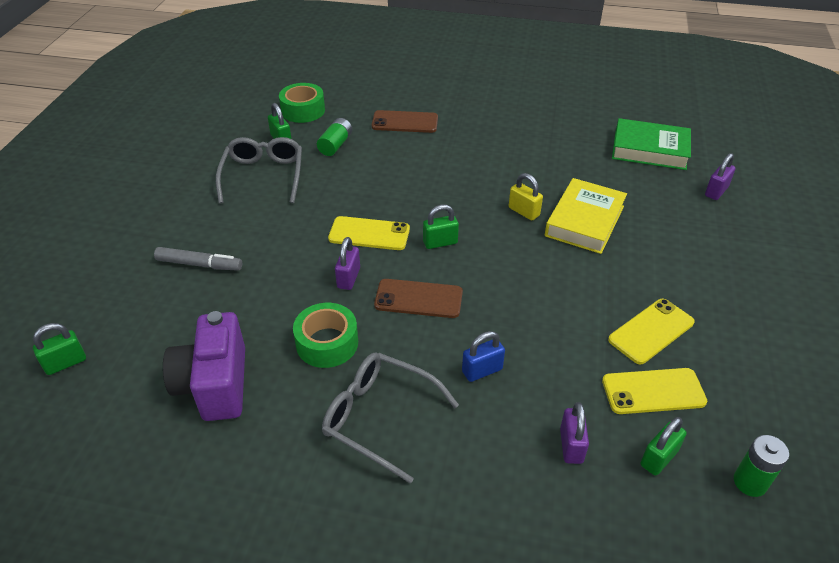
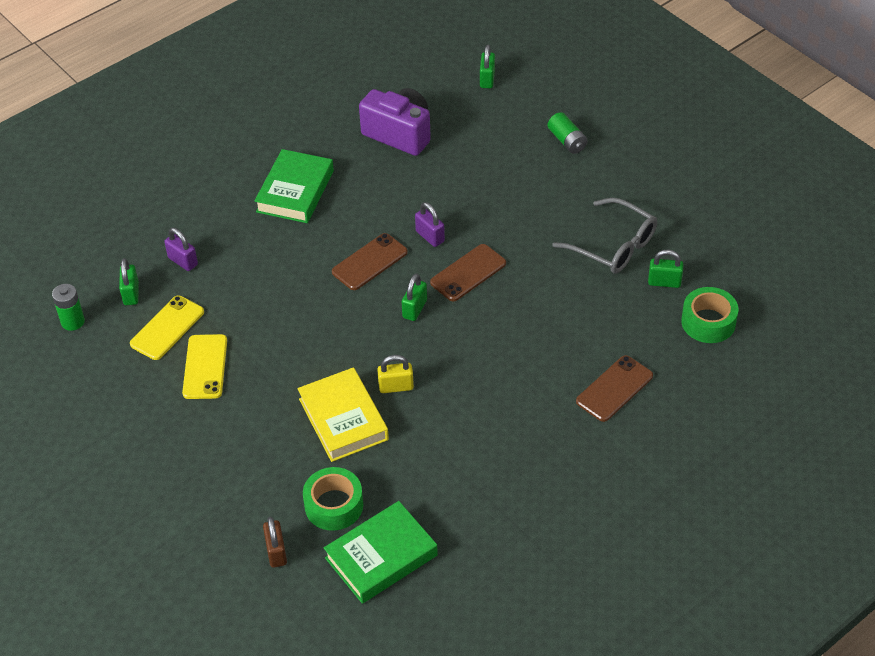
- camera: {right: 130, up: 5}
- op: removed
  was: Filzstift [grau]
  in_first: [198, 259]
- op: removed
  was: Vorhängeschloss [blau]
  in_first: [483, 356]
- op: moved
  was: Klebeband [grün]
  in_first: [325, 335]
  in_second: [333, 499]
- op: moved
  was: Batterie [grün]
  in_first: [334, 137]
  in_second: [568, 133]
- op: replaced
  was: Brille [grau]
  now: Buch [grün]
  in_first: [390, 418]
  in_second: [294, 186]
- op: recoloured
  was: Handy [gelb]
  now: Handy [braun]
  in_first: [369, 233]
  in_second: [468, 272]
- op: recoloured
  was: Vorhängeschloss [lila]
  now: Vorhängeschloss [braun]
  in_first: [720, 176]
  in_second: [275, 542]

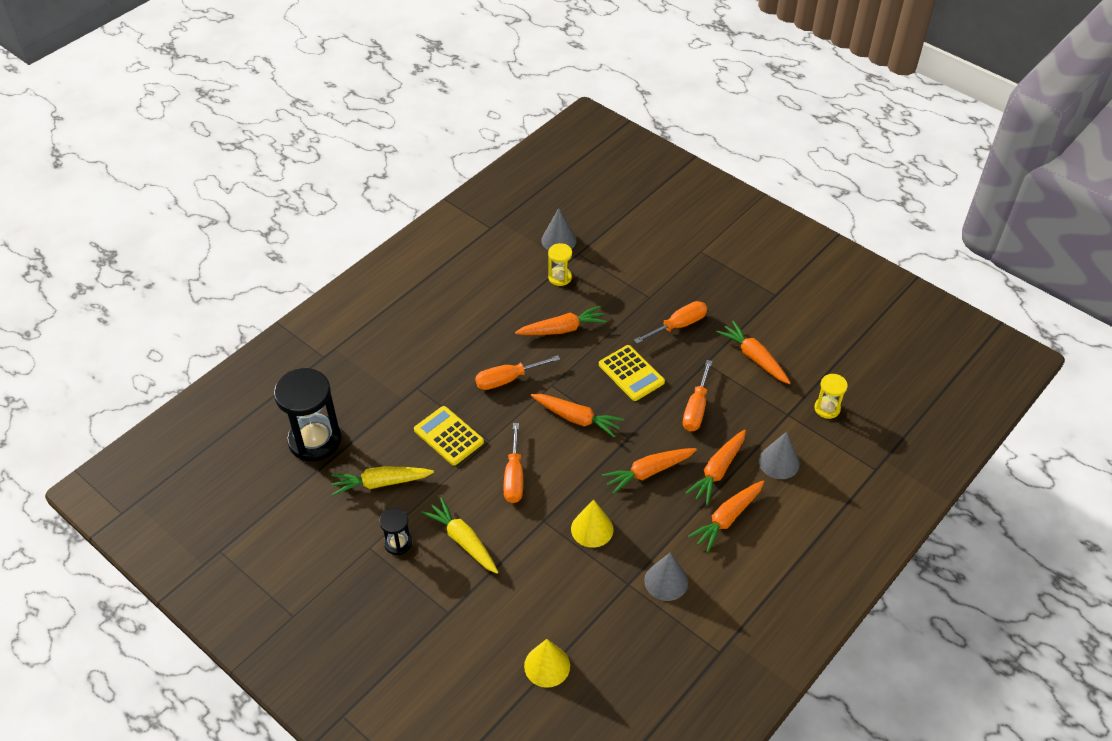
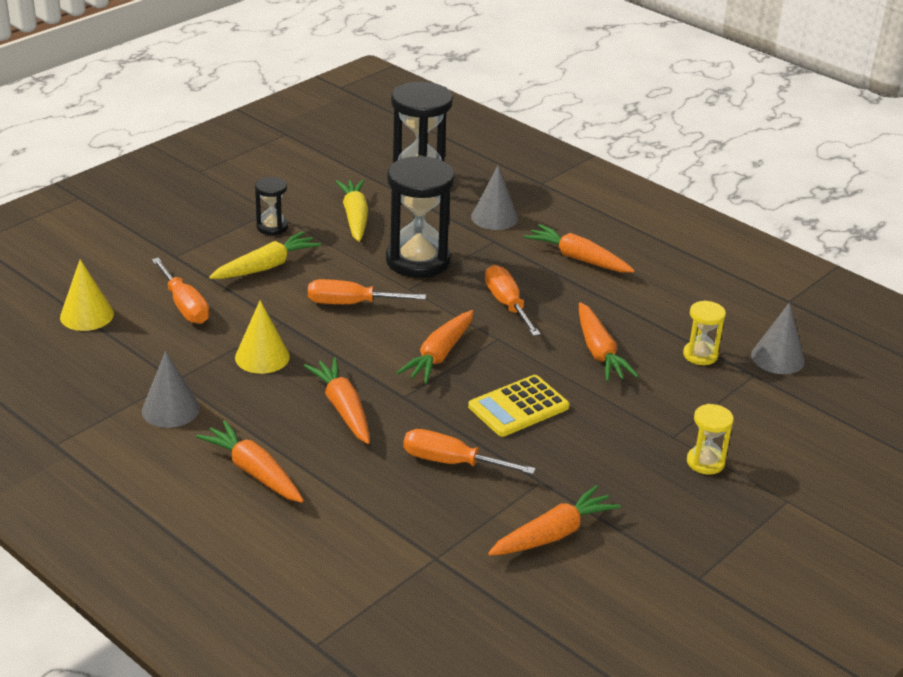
- camera: {right: 90, up: -15}
- op: moved
  was: Schraubenzieher [orange]
  in_first: [670, 322]
  in_second: [180, 291]
- op: moved
  was: Karotte [orange]
  in_first: [715, 467]
  in_second: [579, 248]
- op: moved
  was: Kegel [grau]
  in_first: [779, 455]
  in_second: [494, 198]
- op: moved
  was: Sanduhr [gelb]
  in_first: [831, 396]
  in_second: [710, 439]
- op: replaced
  was: Taschenrechner [gelb]
  now: Sanduhr [schwarz]
  in_first: [449, 435]
  in_second: [420, 216]

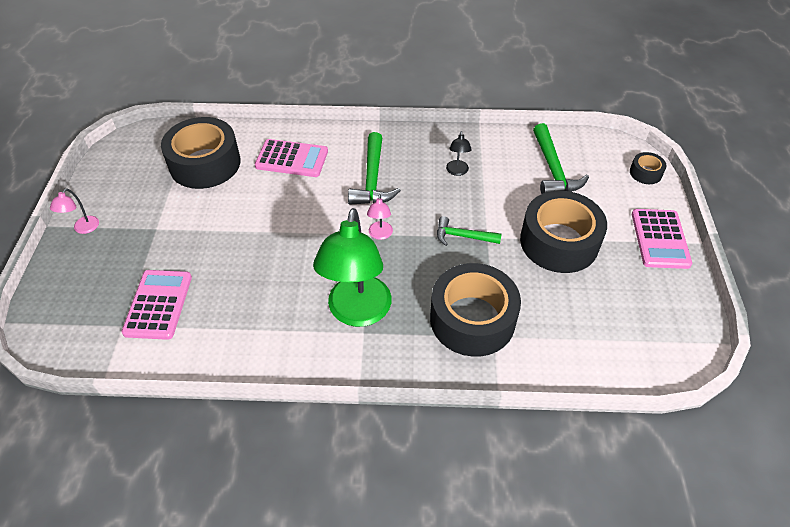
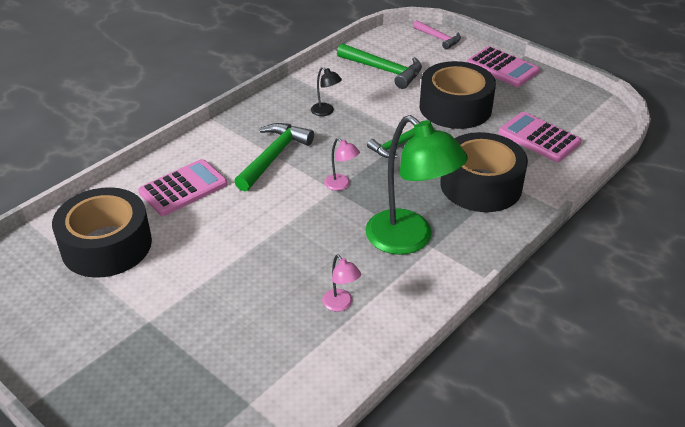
- camera: {right: -50, up: -10}
- op: moved
  was: Lampe [rosa]
  in_first: [74, 211]
  in_second: [341, 283]
- op: moved
  was: Taschenrechner [rosa]
  in_first: [156, 305]
  in_second: [540, 137]
- op: replaced
  was: Klebeband [schwarz]
  now: Hammer [rosa]
  in_first: [648, 168]
  in_second: [437, 35]
- op: turned
  was: Hammer [grün]
  in_first: [374, 168]
  in_second: [274, 157]
  clockwise: -105

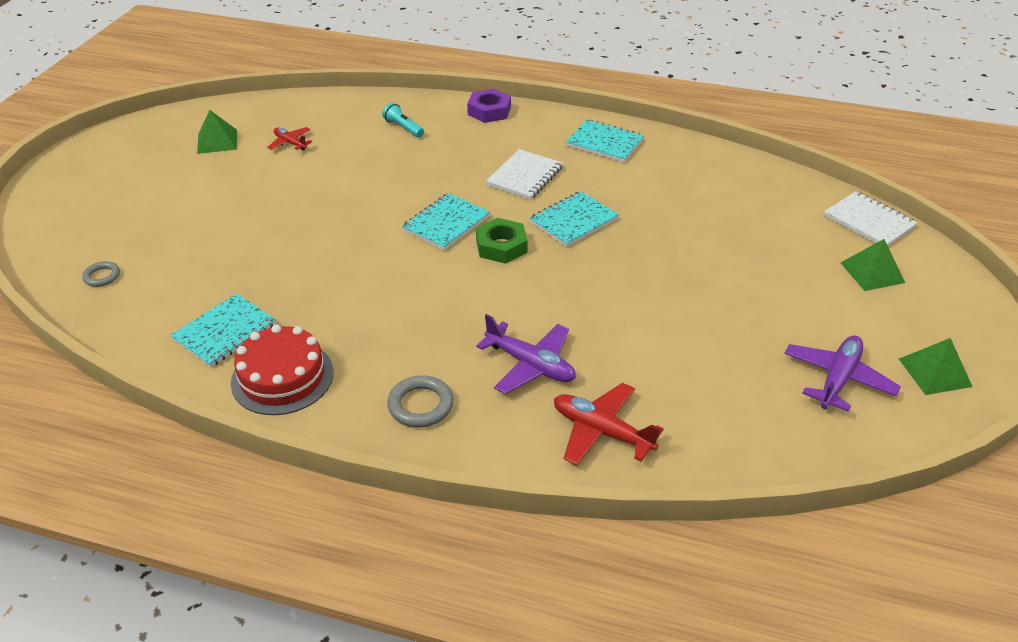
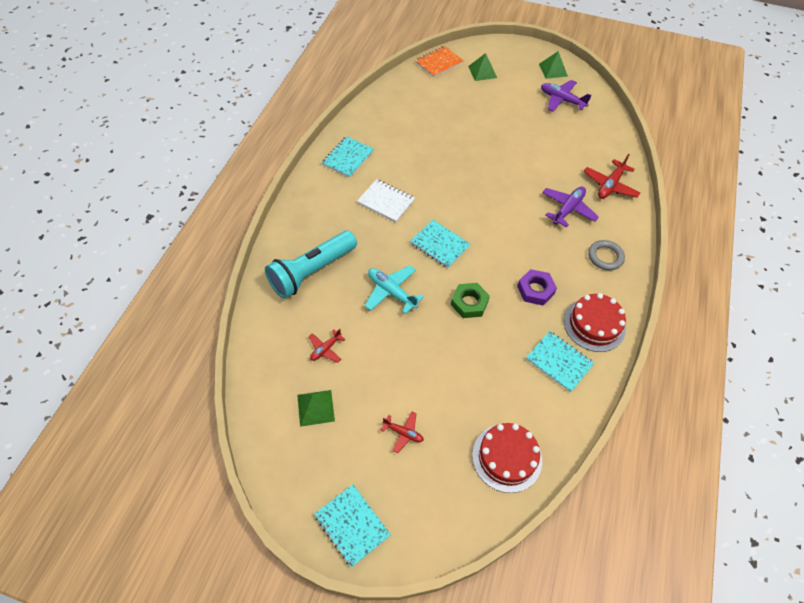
- camera: {right: -90, up: 15}
- op: added
  now: Flugzeug [türkis]
  in_second: [394, 290]
- op: added
  now: Flugzeug [rot]
  in_second: [402, 432]
- op: moved
  was: Sechskantmutter [lila]
  in_first: [489, 106]
  in_second: [537, 287]
- op: moved
  was: Sechskantmutter [grün]
  in_first: [502, 241]
  in_second: [470, 300]
- op: moved
  was: Notizbuch [türkis]
  in_first: [574, 219]
  in_second: [352, 526]
- op: replaced
  was: Ring [grau]
  now: Kuchen [rot]
  in_first: [101, 274]
  in_second: [507, 458]
- op: recoloured
  was: Notizbuch [weiß]
  now: Notizbuch [orange]
  in_first: [871, 218]
  in_second: [439, 62]
- op: resized
  was: Taschenlampe [türkis]
  in_first: [403, 120]
  in_second: [311, 265]
  ratio: 2.39

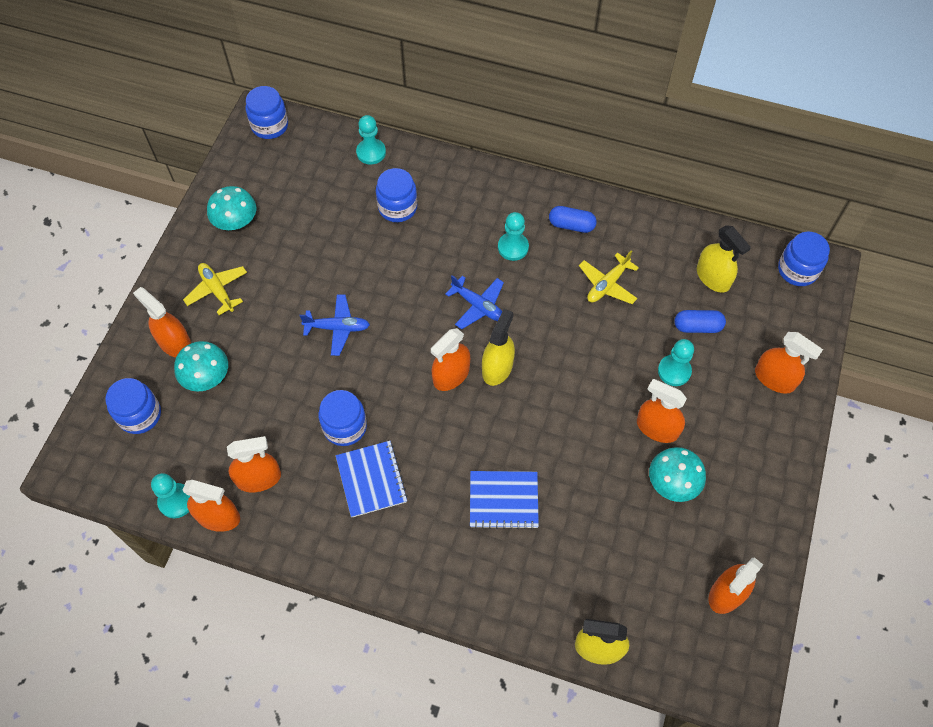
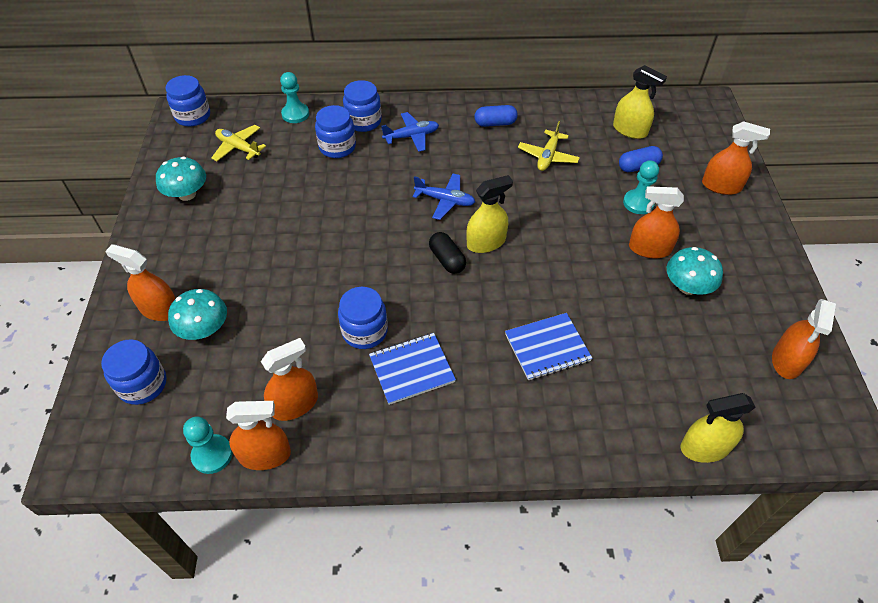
- camera: {right: -20, up: -10}
- op: removed
  was: Bauer [türkis]
  in_first: [513, 236]
- op: moved
  was: Flugzeug [gelb]
  in_first: [215, 289]
  in_second: [238, 143]
- op: moved
  was: Flugzeug [blau]
  in_first: [334, 325]
  in_second: [410, 132]
- op: moved
  was: Einmachglas [blau]
  in_first: [804, 259]
  in_second: [362, 106]
- op: replaced
  was: Sprühflasche [orange]
  now: Kapsel [schwarz]
  in_first: [450, 359]
  in_second: [447, 253]
- op: turned
  was: Notizbuch [blau]
  in_first: [372, 479]
  in_second: [412, 369]
  clockwise: -75
- op: turned
  was: Sprühflasche [gelb]
  in_first: [498, 347]
  in_second: [489, 214]
  clockwise: 60

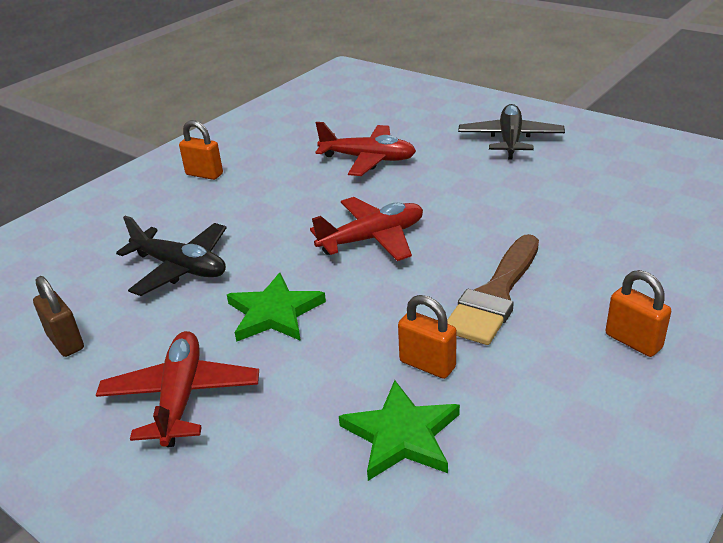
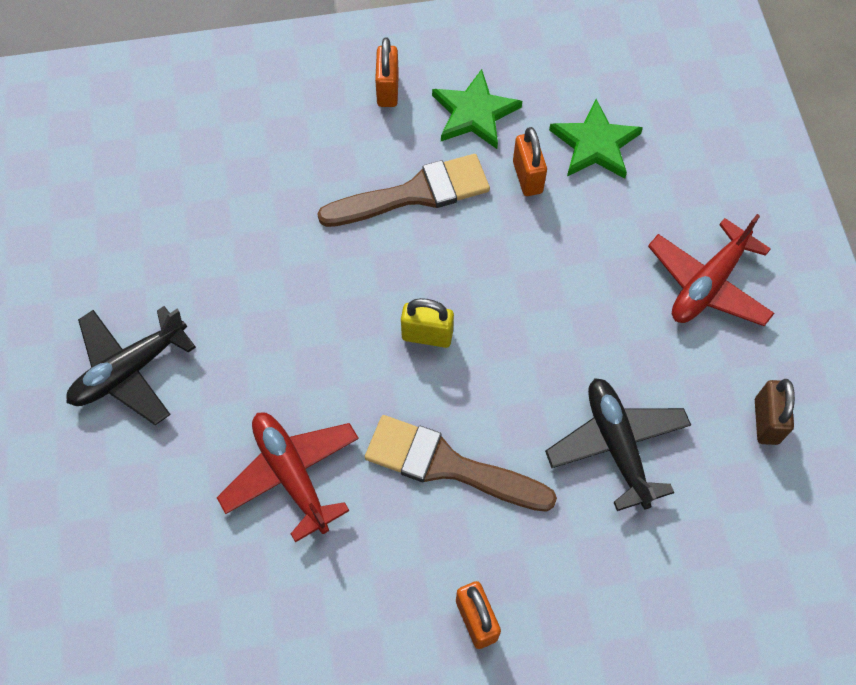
- camera: {right: -140, up: 30}
- op: added
  now: Pinsel [braun]
  in_second: [461, 463]
- op: moved
  was: Stern [grün]
  in_first: [276, 307]
  in_second: [477, 109]
- op: replaced
  was: Flugzeug [rot]
  now: Vorhängeschloss [gelb]
  in_first: [366, 229]
  in_second: [427, 323]

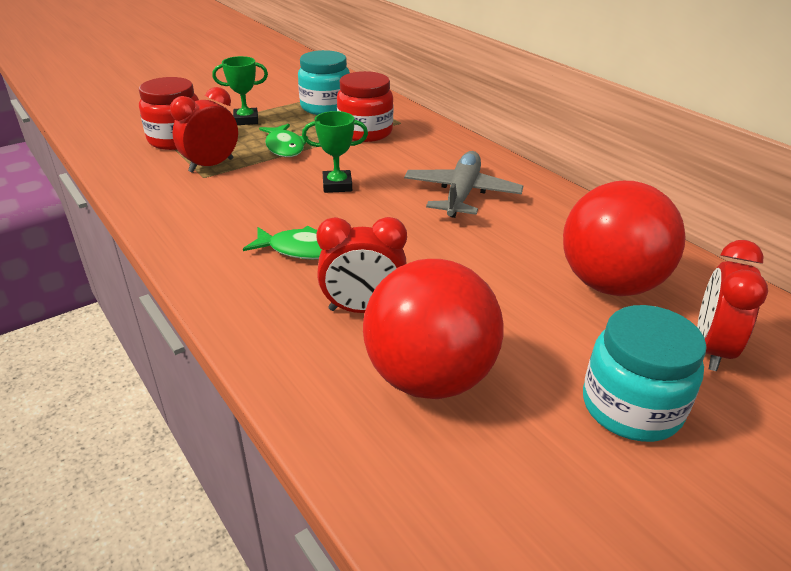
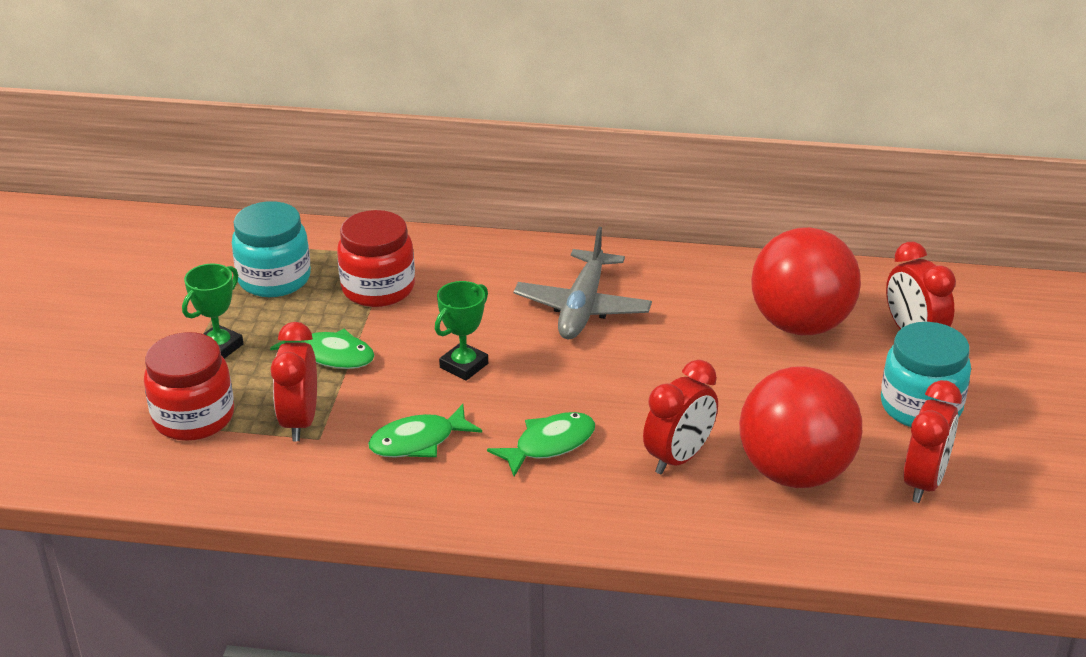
- camera: {right: -45, up: 0}
- op: added
  now: Fisch [grün]
  in_second: [425, 431]
- op: added
  now: Wecker [rot]
  in_second: [932, 441]
- op: turned
  was: Flugzeug [grau]
  in_first: [463, 184]
  in_second: [582, 283]
  clockwise: -135

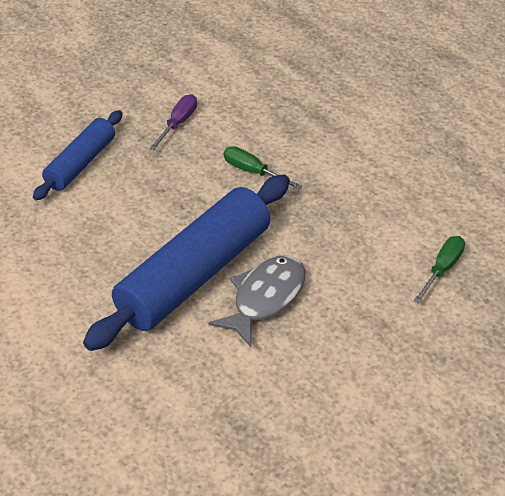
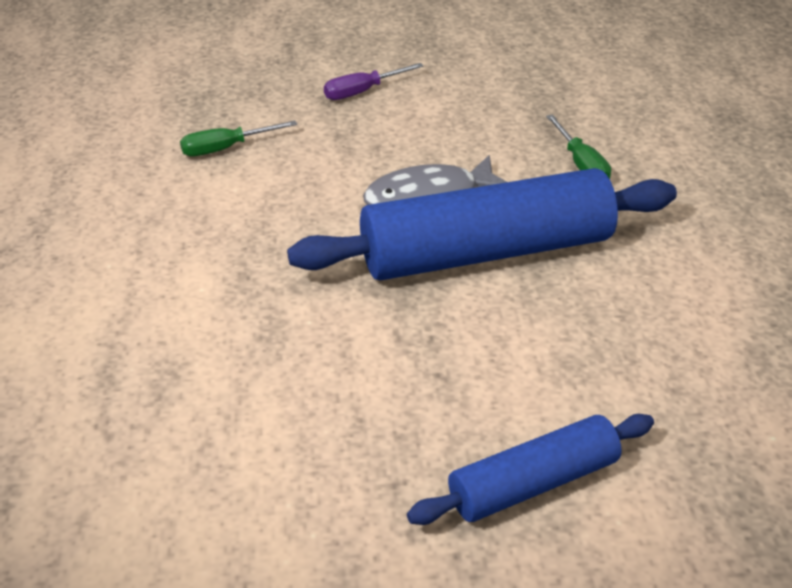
- camera: {right: -145, up: -5}
- op: moved
  was: Schraubenzieher [lila]
  in_first: [173, 122]
  in_second: [374, 81]
- op: moved
  was: Schraubenzieher [grün]
  in_first: [263, 167]
  in_second: [578, 146]

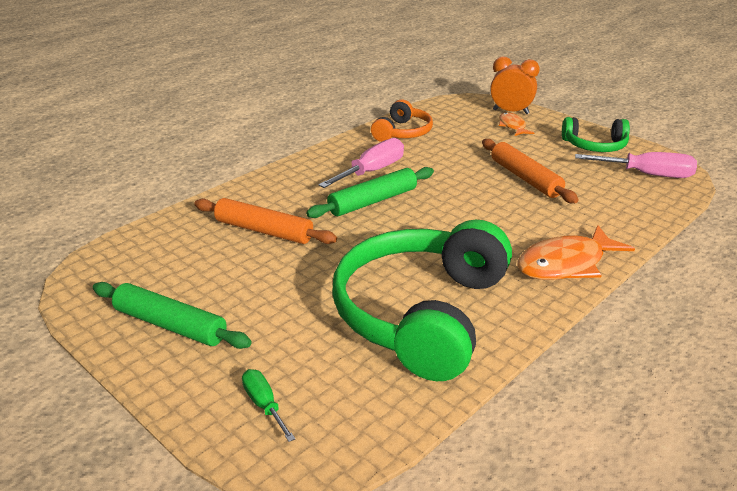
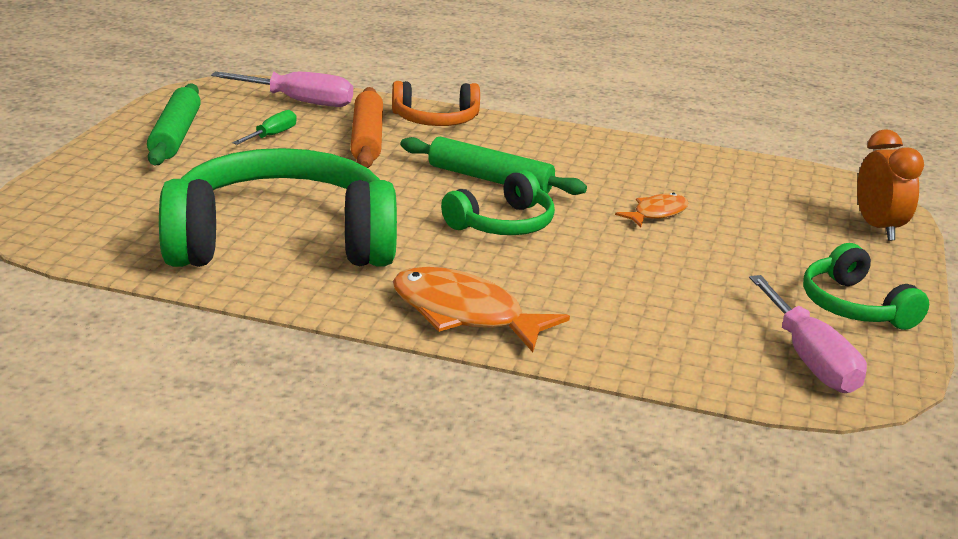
- camera: {right: 60, up: -5}
- op: removed
  was: Nudelholz [orange]
  in_first: [530, 171]
- op: added
  now: Kopfhörer [grün]
  in_second: [498, 202]
- op: moved
  was: Schraubenzieher [grün]
  in_first: [268, 405]
  in_second: [264, 127]
- op: moved
  was: Schraubenzieher [rosa]
  in_first: [361, 163]
  in_second: [282, 89]
- op: moved
  was: Kopfhörer [orange]
  in_first: [402, 121]
  in_second: [436, 103]
- op: moved
  was: Fisch [orange]
  in_first: [516, 124]
  in_second: [652, 210]

